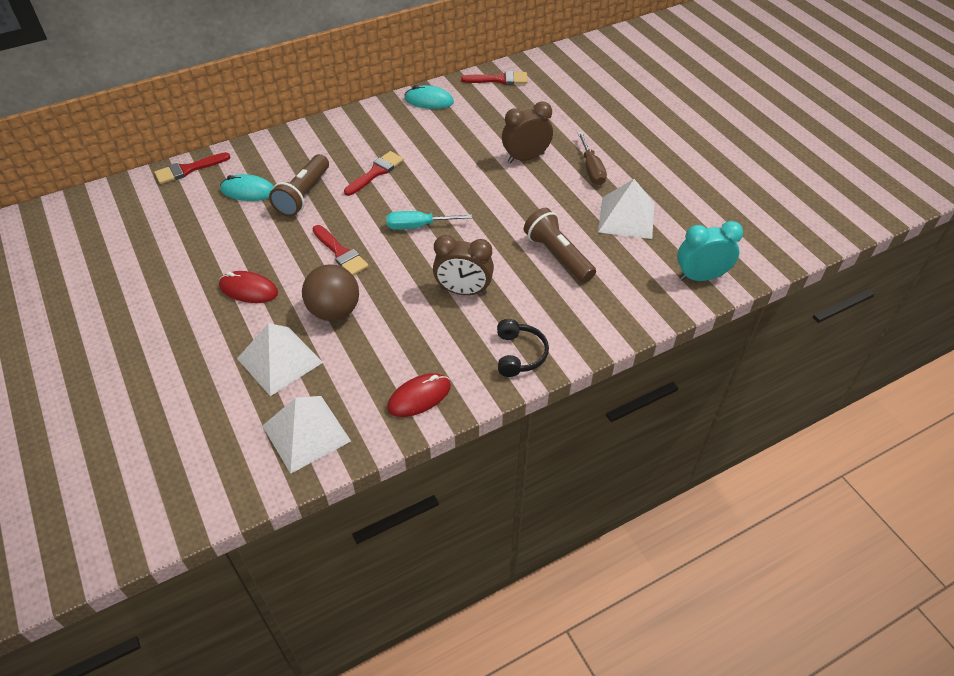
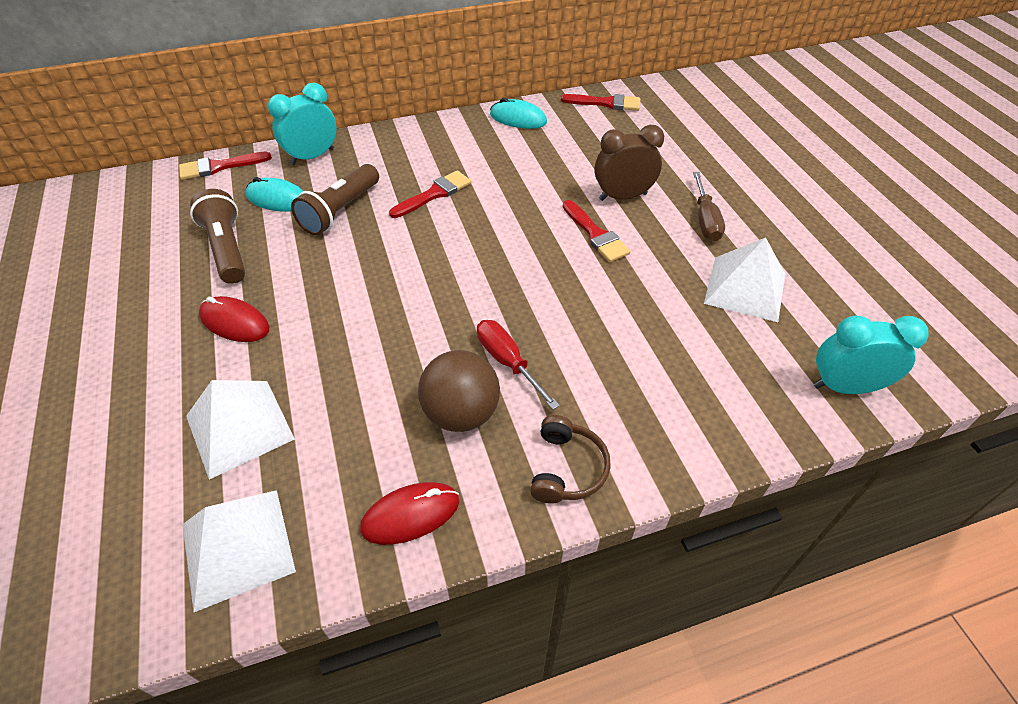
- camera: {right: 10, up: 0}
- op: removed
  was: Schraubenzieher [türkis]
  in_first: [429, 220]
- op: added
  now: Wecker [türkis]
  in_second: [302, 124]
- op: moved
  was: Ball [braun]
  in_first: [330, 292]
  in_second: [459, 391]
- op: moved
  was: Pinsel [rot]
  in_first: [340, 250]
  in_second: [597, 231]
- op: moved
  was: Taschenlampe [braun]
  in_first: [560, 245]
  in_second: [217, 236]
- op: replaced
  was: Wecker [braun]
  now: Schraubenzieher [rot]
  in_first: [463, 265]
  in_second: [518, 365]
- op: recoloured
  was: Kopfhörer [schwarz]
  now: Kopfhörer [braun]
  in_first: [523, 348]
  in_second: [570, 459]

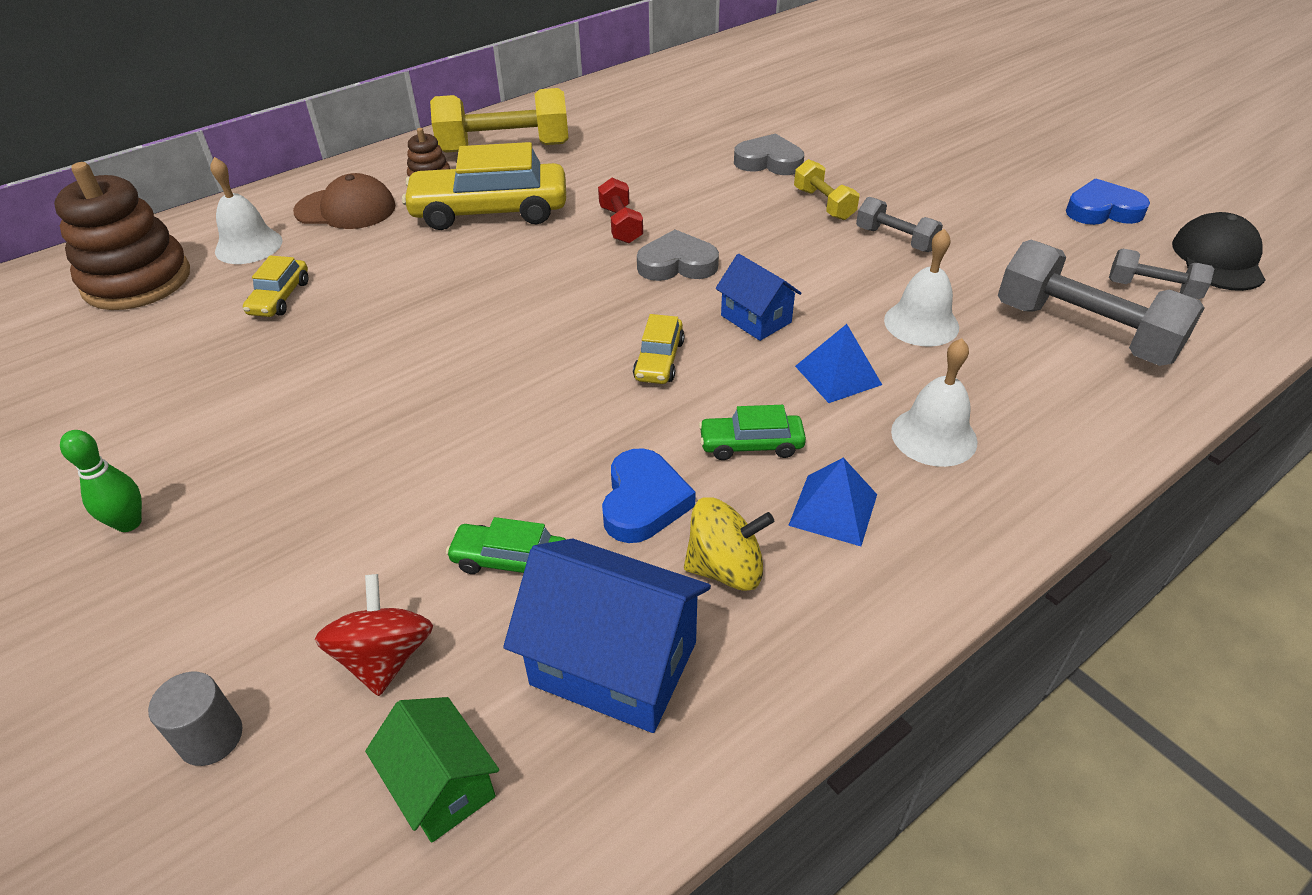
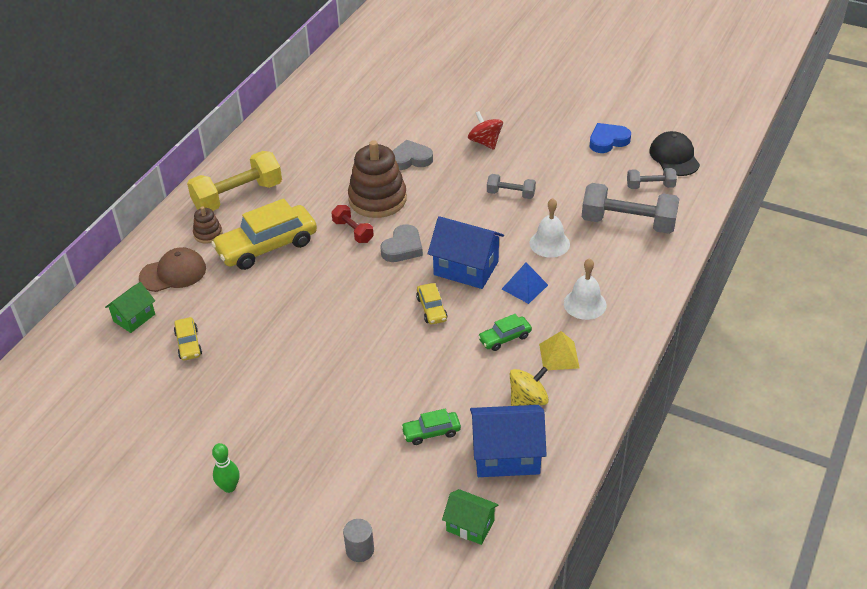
- camera: {right: -25, up: 0}
- op: removed
  was: Herz [blau]
  in_first: [649, 495]
- op: removed
  was: Hantel [gelb]
  in_first: [826, 189]
- op: moved
  was: Stapelspielzeug [braun]
  in_first: [122, 236]
  in_second: [377, 179]
- op: moved
  was: Kreisel [rot]
  in_first: [374, 635]
  in_second: [485, 130]
- op: replaced
  was: Glocke [weiß]
  now: Haus [grün]
  in_first: [246, 210]
  in_second: [130, 307]
- op: recoloured
  was: Pyramide [blau]
  now: Pyramide [gelb]
  in_first: [832, 502]
  in_second: [559, 350]
- op: turned
  was: Herz [grau]
  in_first: [678, 255]
  in_second: [401, 243]
  clockwise: 150
- op: resized
  was: Haus [blau]
  in_first: [758, 297]
  in_second: [466, 252]
  ratio: 1.68

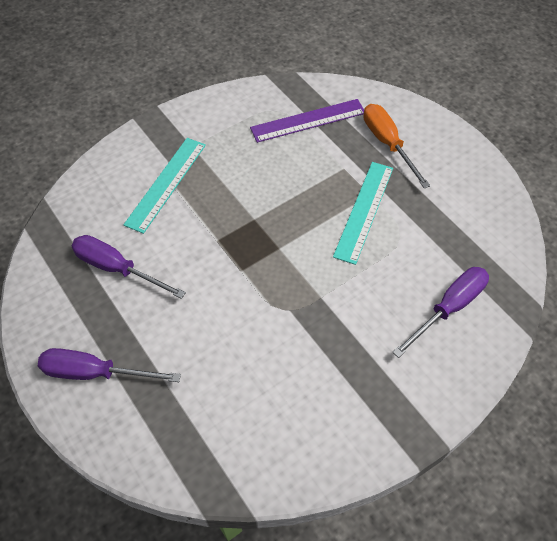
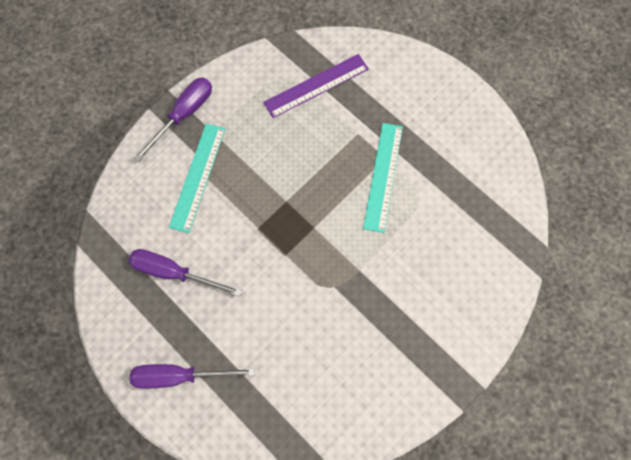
- camera: {right: -10, up: 15}
- op: removed
  was: Schraubenzieher [orange]
  in_first: [396, 146]
- op: moved
  was: Schraubenzieher [lila]
  in_first: [440, 312]
  in_second: [173, 120]

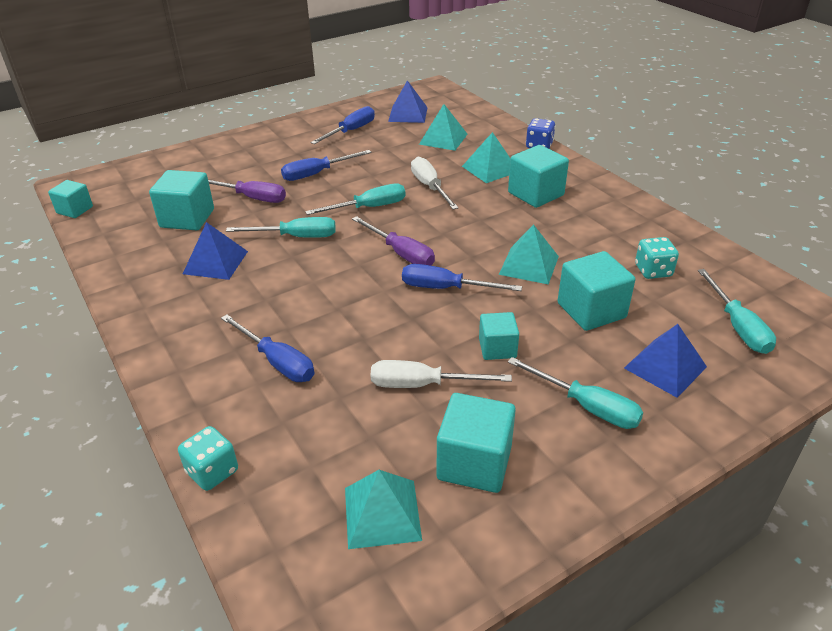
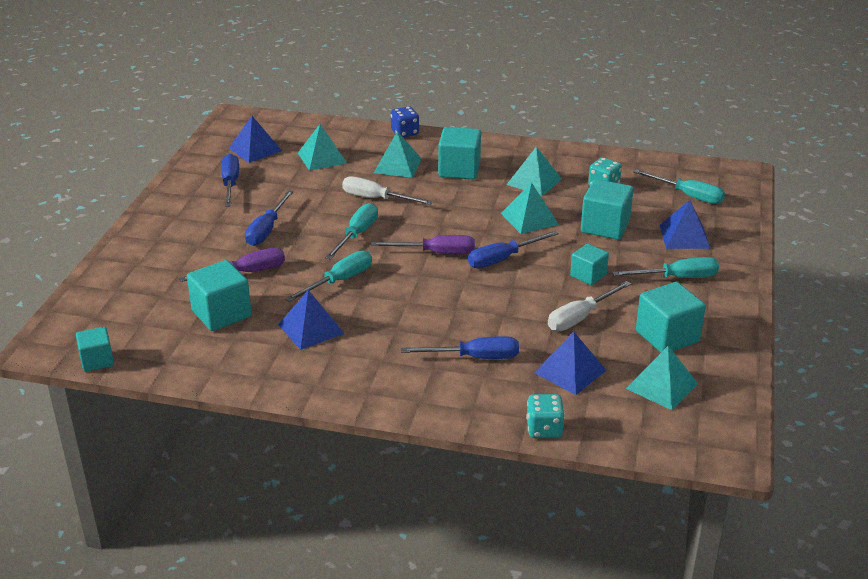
- camera: {right: -45, up: -5}
- op: added
  now: Pyramide [türkis]
  in_second: [534, 171]
- op: added
  now: Pyramide [blau]
  in_second: [570, 363]

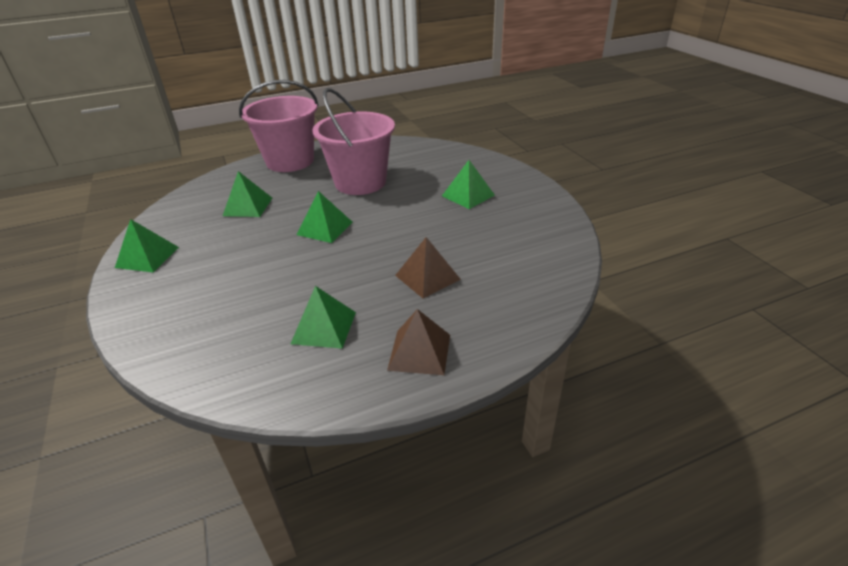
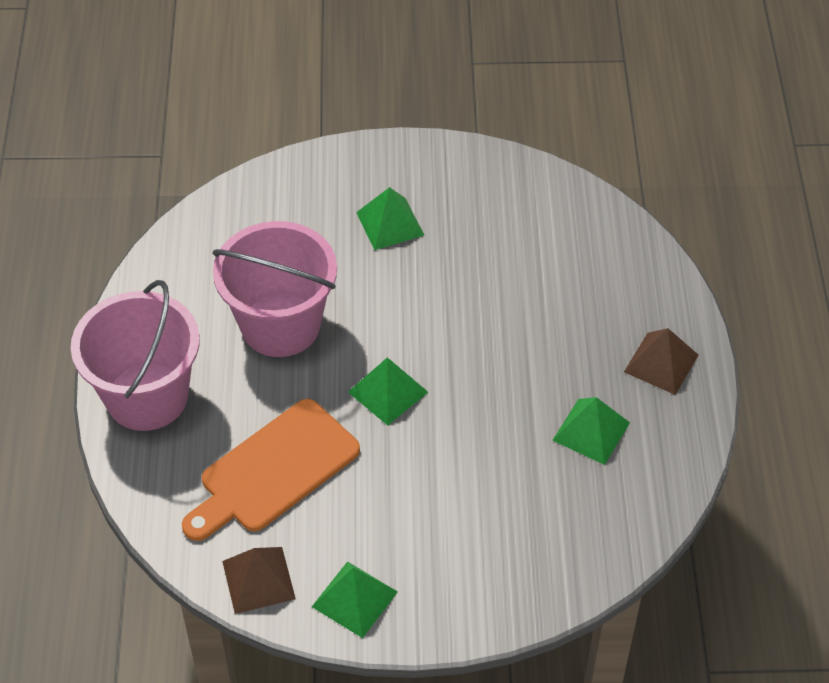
- camera: {right: -70, up: 15}
- op: moved
  was: Pyramide [braun]
  in_first: [428, 267]
  in_second: [259, 580]
- op: replaced
  was: Pyramide [grün]
  now: Schneidebrett [orange]
  in_first: [247, 194]
  in_second: [271, 470]

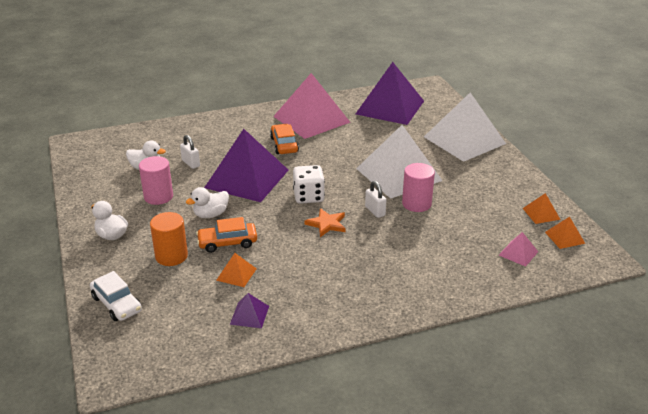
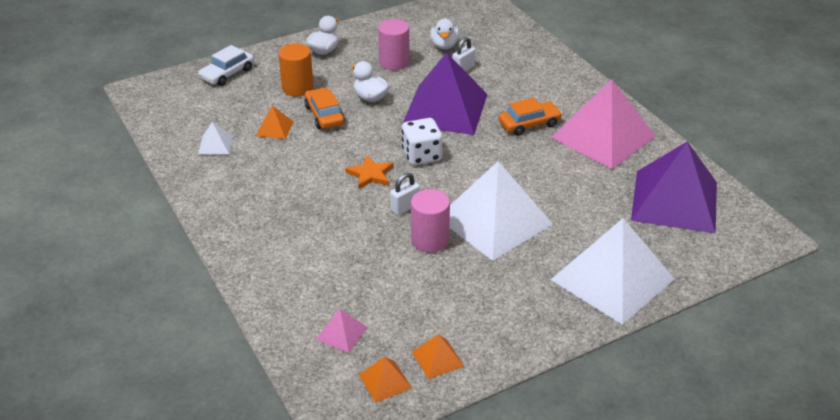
- camera: {right: 80, up: 5}
- op: recoloured
  was: Pyramide [lila]
  now: Pyramide [weiß]
  in_first: [249, 310]
  in_second: [215, 138]

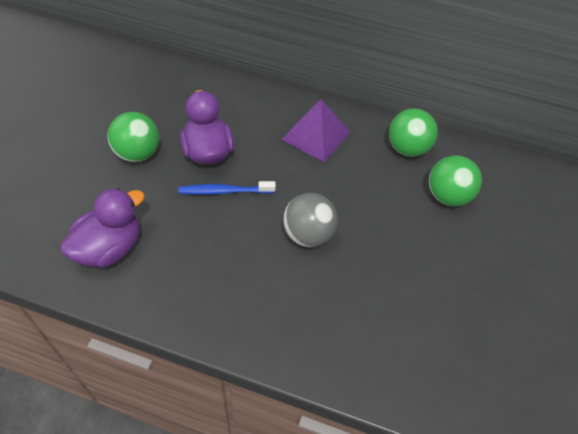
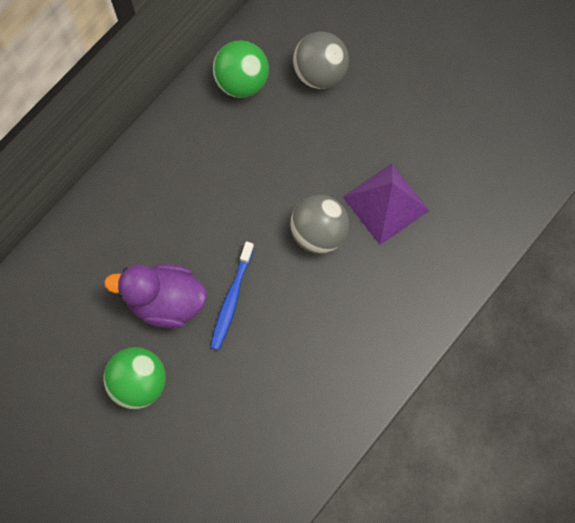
- camera: {right: -65, up: 20}
- op: removed
  was: Ente [lila]
  in_first: [102, 227]
- op: moved
  was: Pyramide [lila]
  in_first: [315, 130]
  in_second: [386, 204]
- op: recoloured
  was: Ball [grün]
  now: Ball [grau]
  in_first: [455, 180]
  in_second: [321, 60]

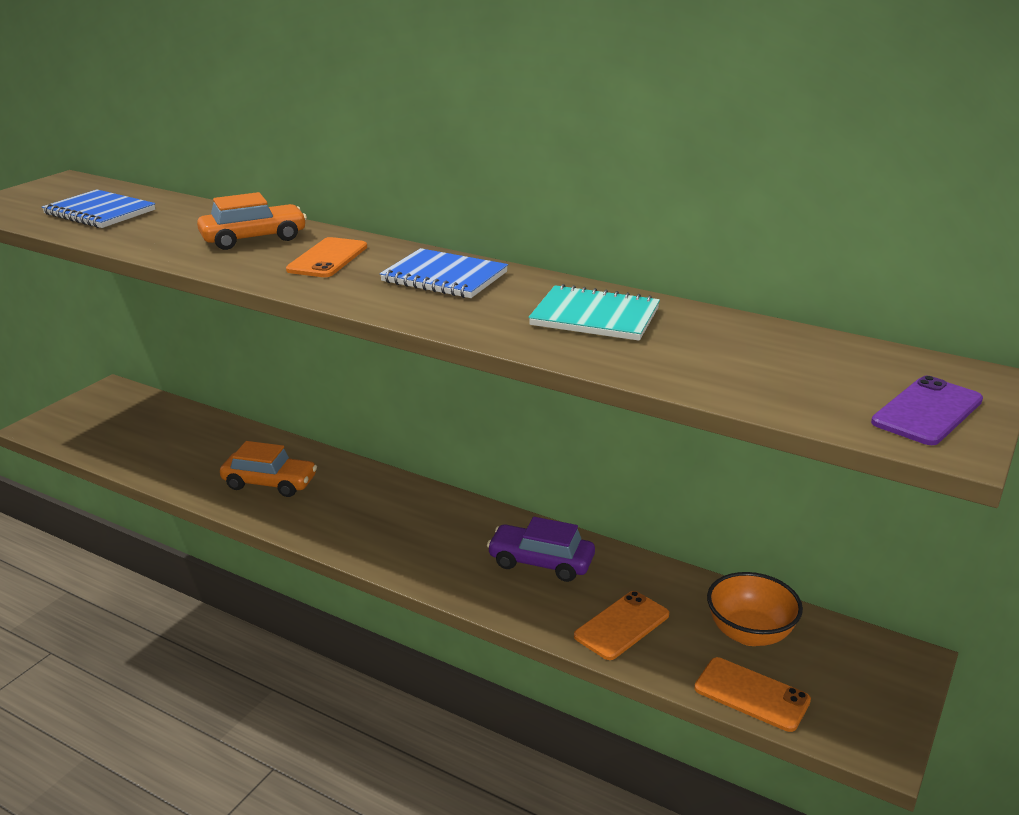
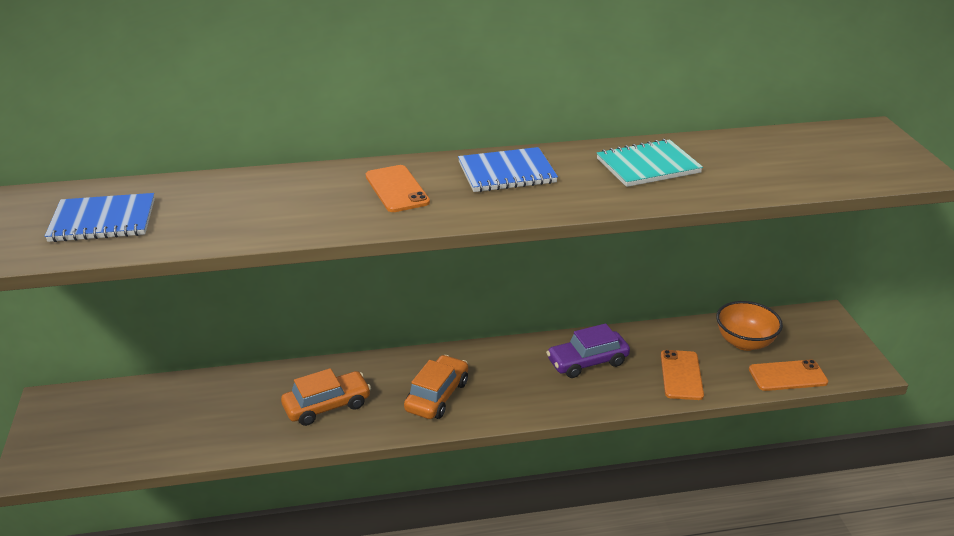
- camera: {right: -40, up: 5}
- op: removed
  was: Handy [lila]
  in_first: [927, 410]
- op: moved
  was: Auto [orange]
  in_first: [252, 221]
  in_second: [436, 387]

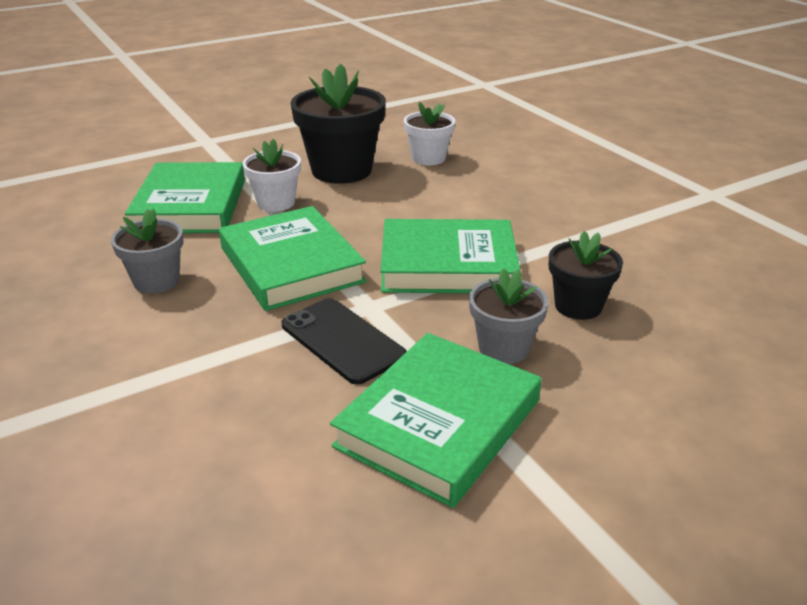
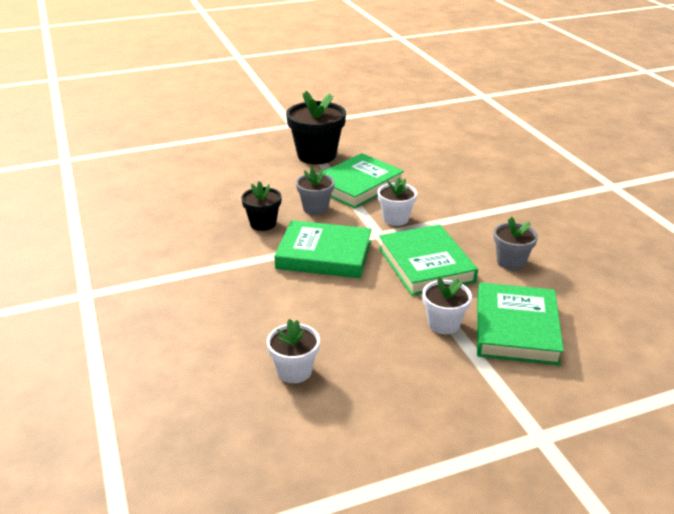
- camera: {right: -170, up: 0}
- op: moved
  was: Blumentopf [schwarz]
  in_first: [338, 124]
  in_second: [316, 127]
- op: replaced
  was: Handy [schwarz]
  now: Blumentopf [weiß]
  in_first: [344, 341]
  in_second: [397, 201]

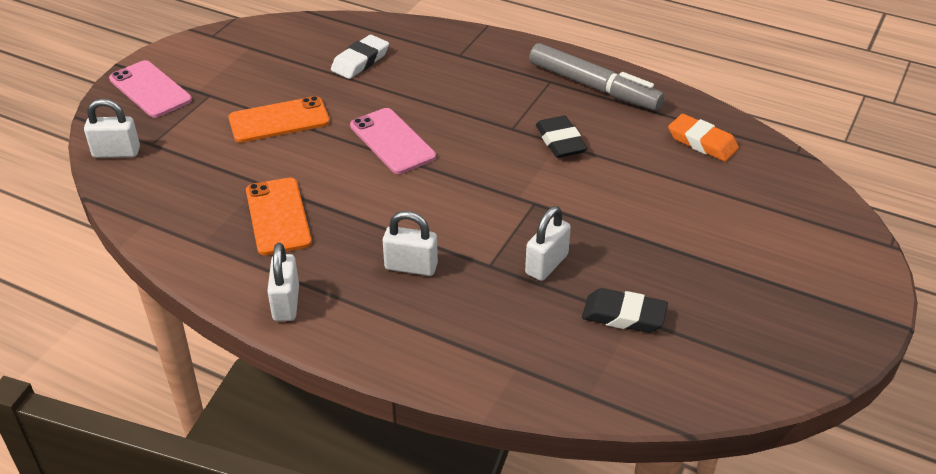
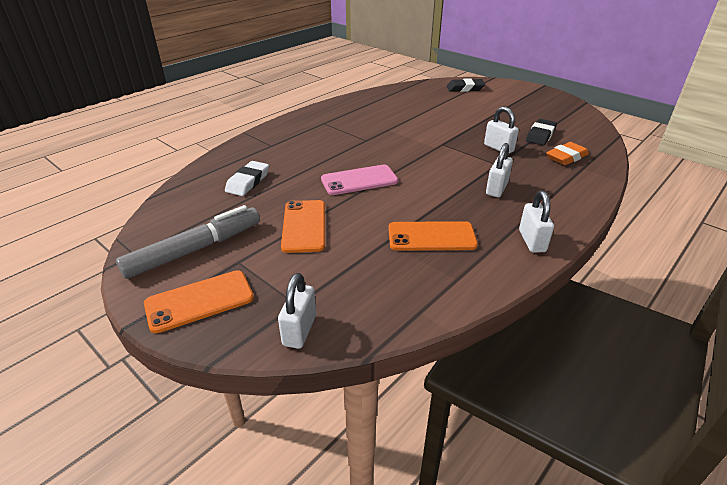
- camera: {right: -75, up: -5}
- op: moved
  was: Filzstift [grau]
  in_first: [597, 76]
  in_second: [188, 242]
- op: moved
  was: Radiergummi [schwarz]
  in_first: [562, 137]
  in_second: [466, 85]
- op: moved
  was: Radiergummi [orange]
  in_first: [703, 138]
  in_second: [567, 153]
- op: recoloured
  was: Handy [rosa]
  now: Handy [orange]
  in_first: [150, 89]
  in_second: [199, 301]
- op: turned
  was: Vorhängeschloss [weiß]
  in_first: [283, 282]
  in_second: [536, 221]
  clockwise: 75
- op: turned
  was: Radiergummi [weiß]
  in_first: [360, 57]
  in_second: [247, 178]
  clockwise: 60

